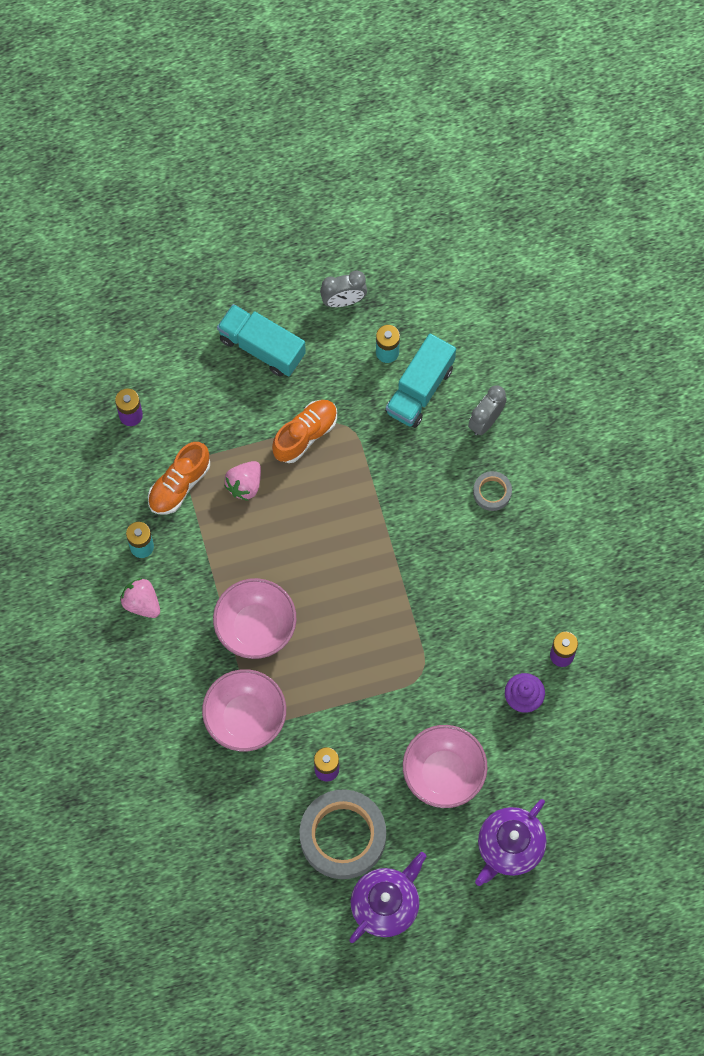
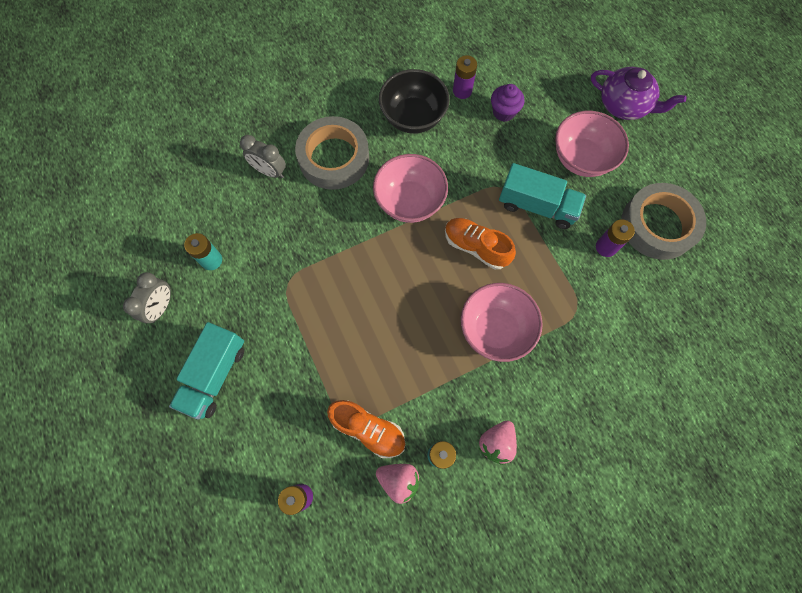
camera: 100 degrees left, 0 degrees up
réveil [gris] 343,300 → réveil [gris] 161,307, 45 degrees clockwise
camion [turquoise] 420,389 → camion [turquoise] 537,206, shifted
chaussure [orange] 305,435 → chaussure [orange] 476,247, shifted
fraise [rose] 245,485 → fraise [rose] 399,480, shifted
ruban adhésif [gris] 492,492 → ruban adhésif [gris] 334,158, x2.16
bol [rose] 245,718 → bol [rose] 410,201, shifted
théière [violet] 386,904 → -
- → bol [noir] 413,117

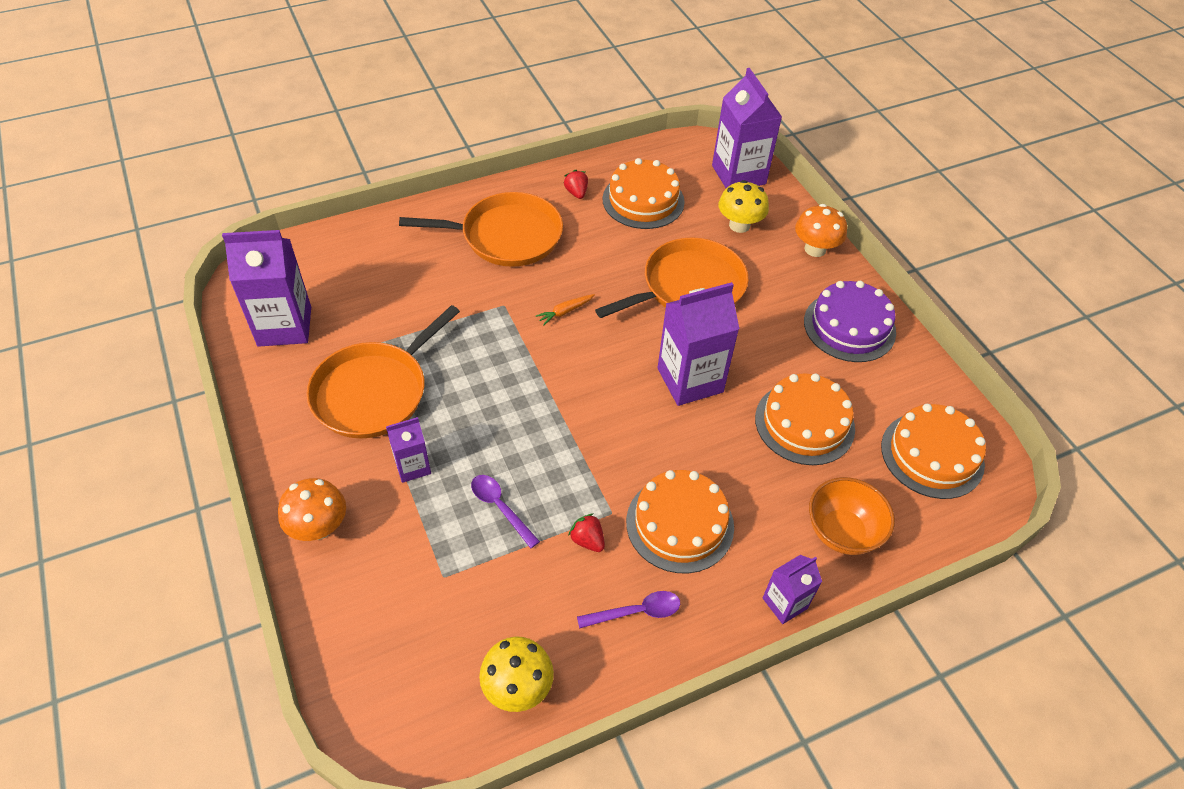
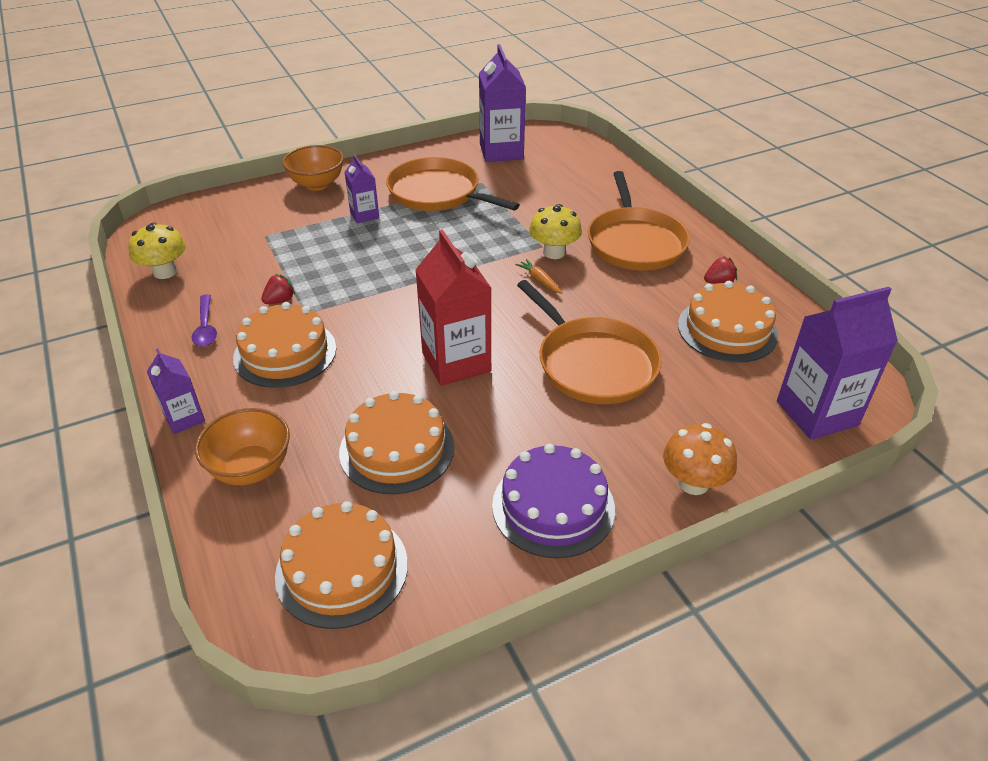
camera: 90 degrees right, 10 degrees down
champignon [jaune] 739,225 → champignon [jaune] 554,252, shifted
brique de lait [violet] 690,380 → brique de lait [rouge] 456,362
cuillère [violet] 500,507 → -
champignon [orange] 319,527 → bol [orange] 317,184

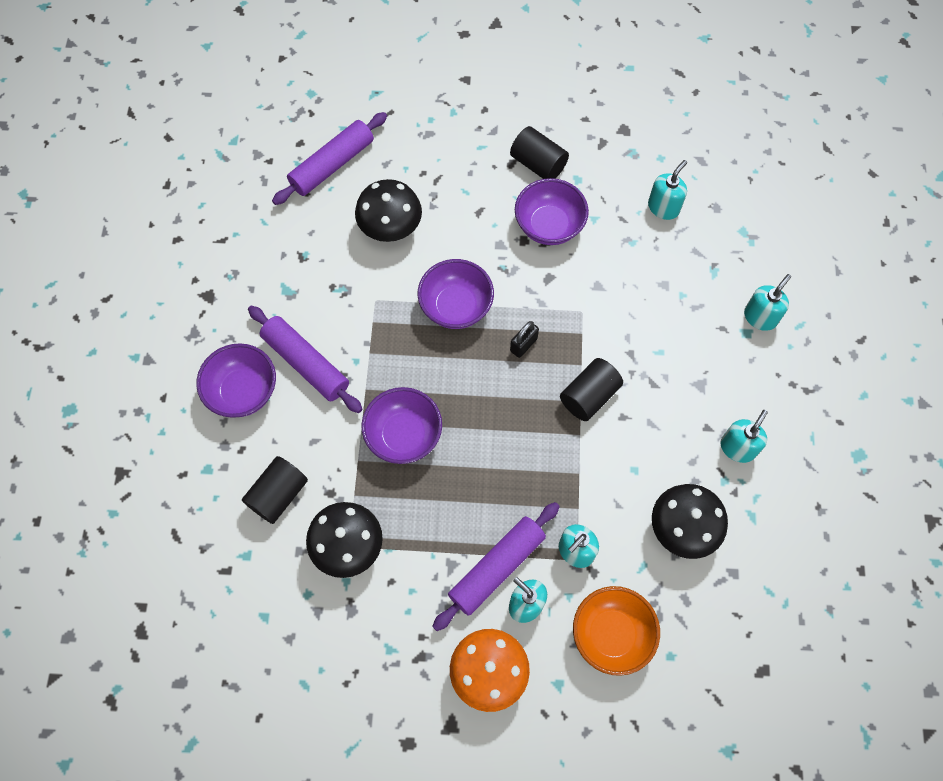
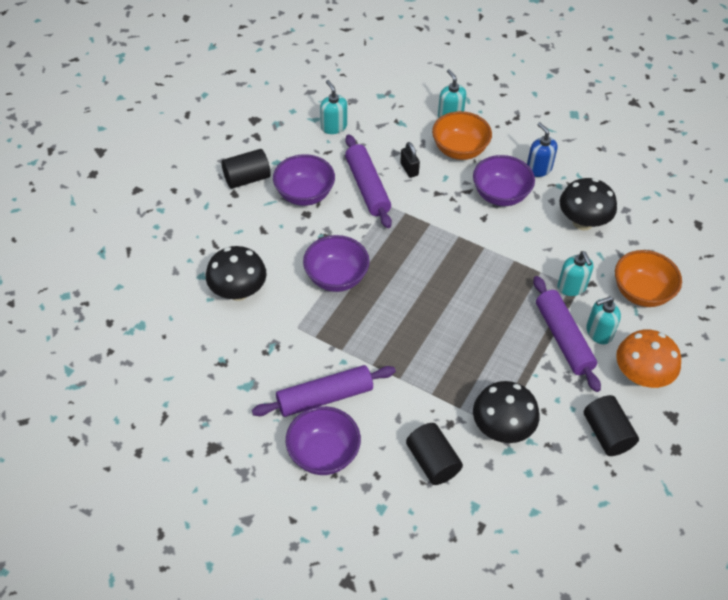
camera: 65 degrees left, 15 degrees down
rouleau à pâtisserie [violet] 332,165 → rouleau à pâtisserie [violet] 367,187, shifted
cadenas [noir] 523,345 → cadenas [noir] 409,169, shifted
cylindre [noir] 589,396 → cylindre [noir] 607,434, shifted
bol [violet] 404,435 → bol [violet] 500,195, shifted
distributeur de savon [turquoise] 737,447 → distributeur de savon [bleu] 538,168
- → bol [orange] 459,150

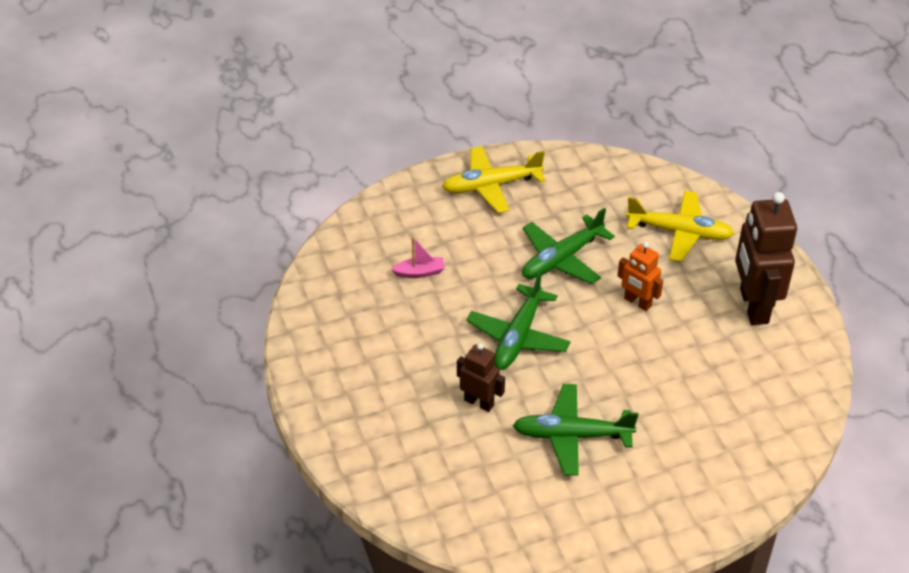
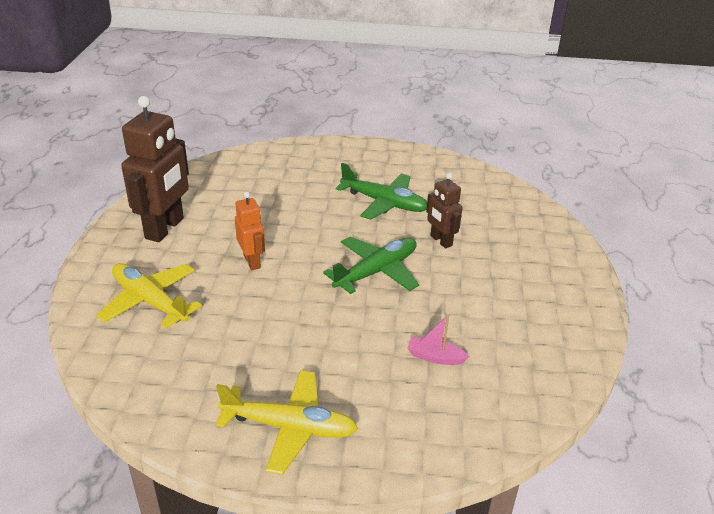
camera: 155 degrees left, 10 degrees down
avion [vert] 562,259 → -

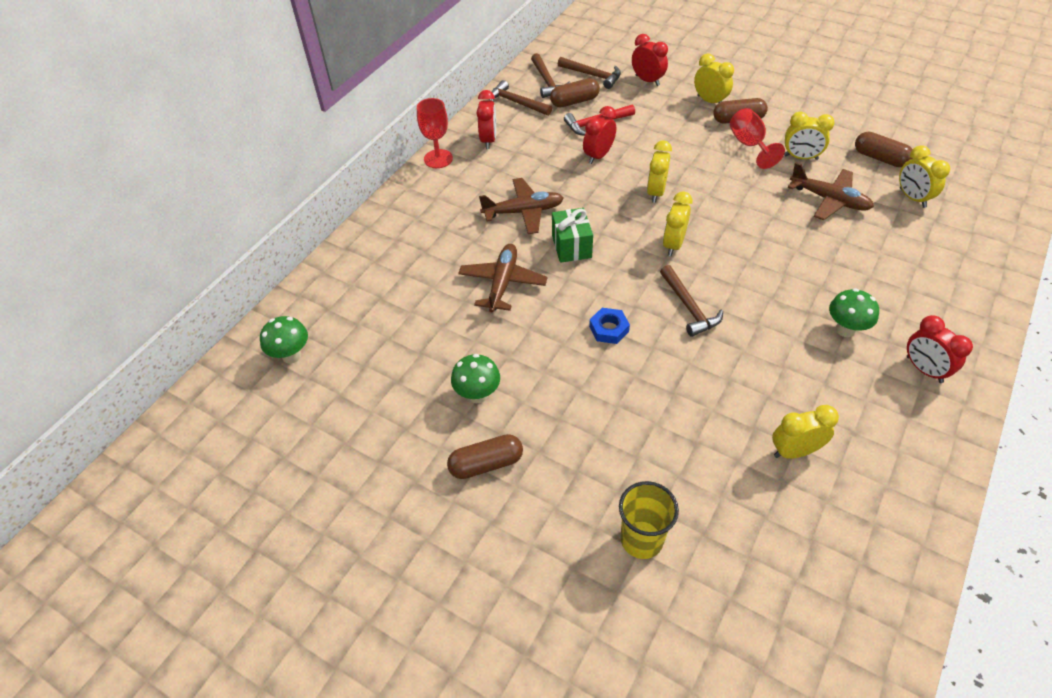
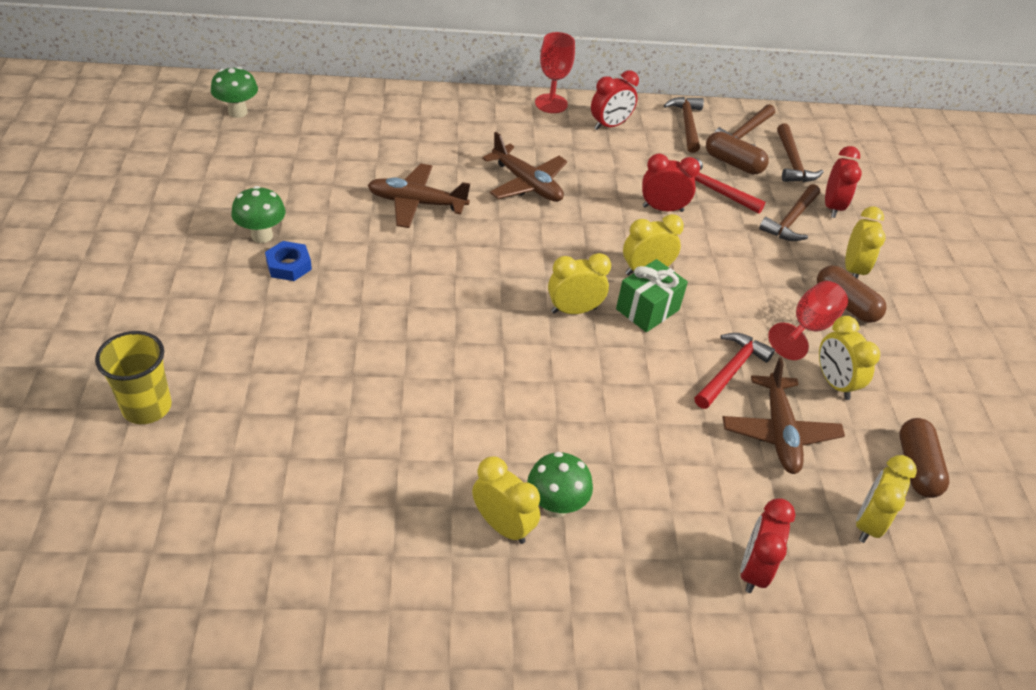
camera: 50 degrees right, 5 degrees down
cadeau [vert] 571,246 → cadeau [vert] 647,309, shifted
avion [marron] 503,283 → avion [marron] 416,203, 150 degrees counterclockwise
marteau [marron] 689,307 → marteau [marron] 791,220, shifted
écrou [bleu] 609,329 → écrou [bleu] 289,265, shifted
réveil [rouge] 924,369 → réveil [rouge] 753,569, shifted
réveil [jaune] 794,451 → réveil [jaune] 503,525, shifted
gélule [marron] 486,464 → -
- → marteau [rouge] 730,371

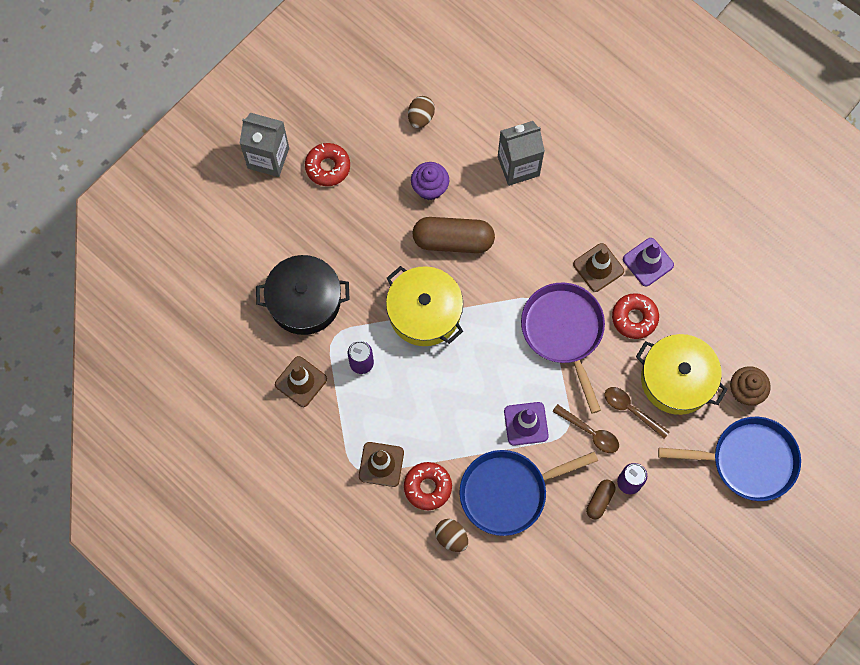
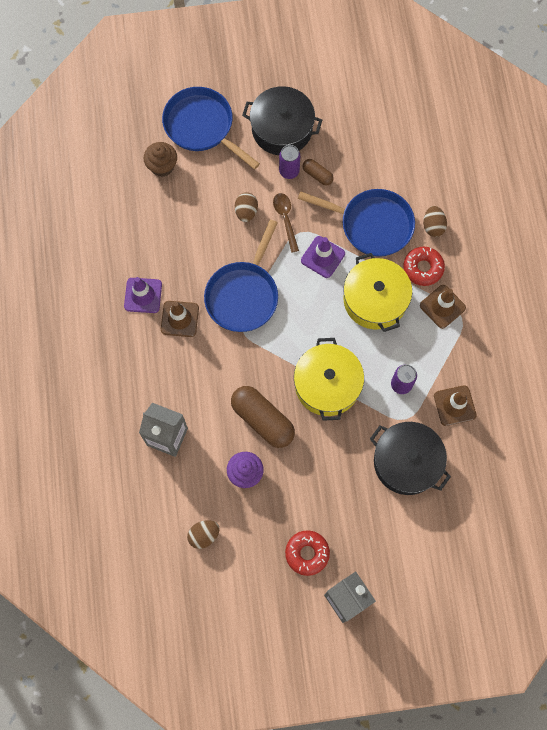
camera: 140 degrees left, 0 degrees up
poêle [violet] 564,332 → poêle [bleu] 244,295
beignet [rouge] 634,318 → -
marmite [jaune] 677,379 → marmite [jaune] 375,300, shifted
cuillère [marron] 631,410 → œuf [marron] 246,212
gélule [marron] 600,500 → gélule [marron] 317,175, 60 degrees clockwise
- → marmite [noir] 282,129

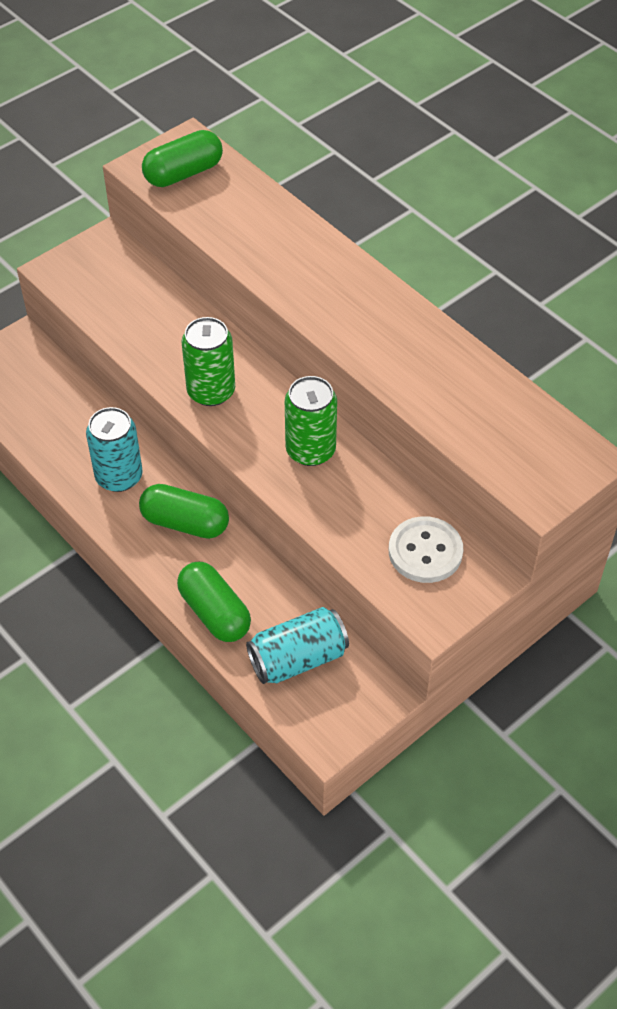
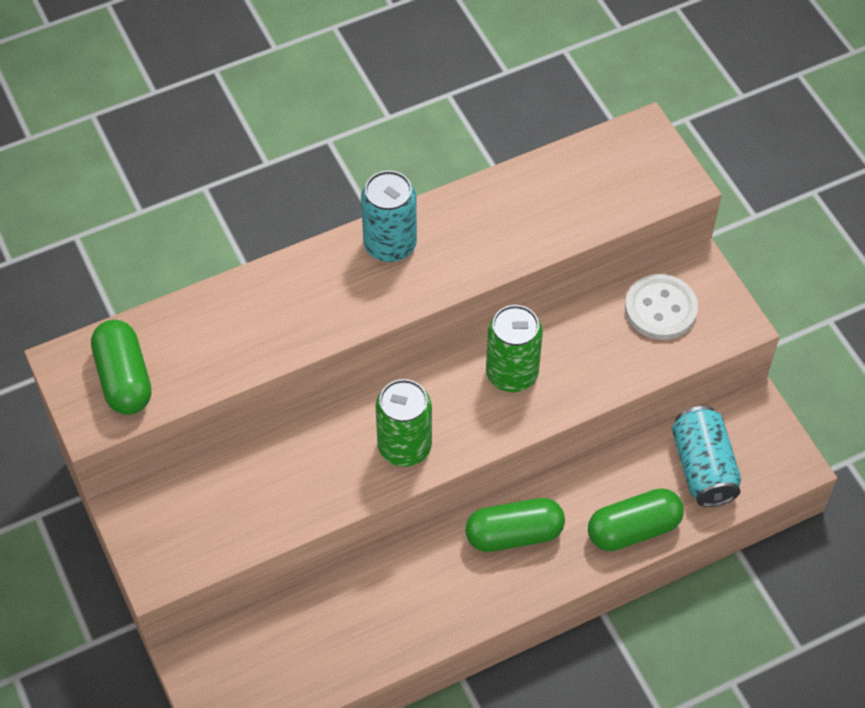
camera: 75 degrees left, 5 degrees up
canette [turquoise] 119,476 → canette [turquoise] 390,245, shifted
gélule [vert] 185,523 → gélule [vert] 514,534, 45 degrees clockwise

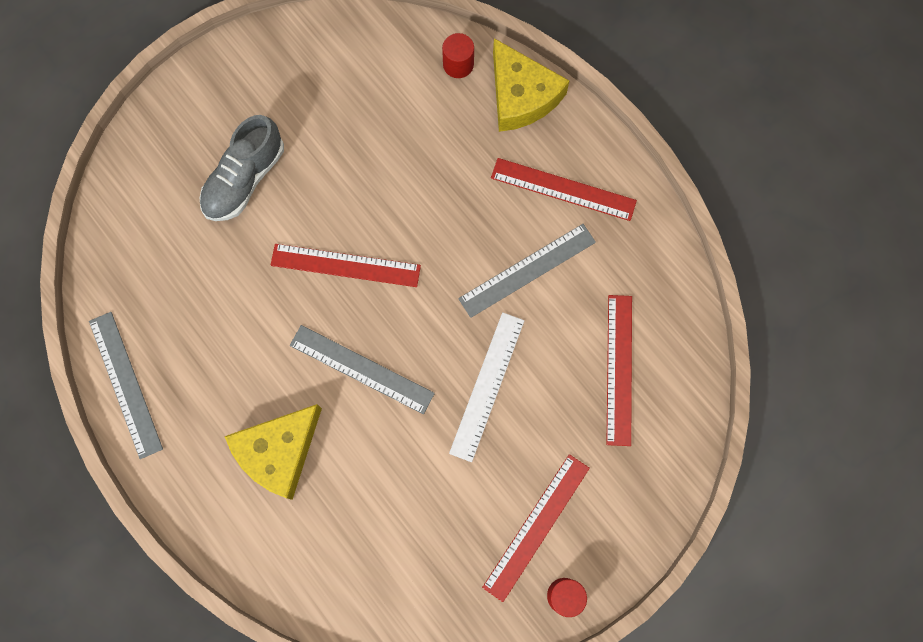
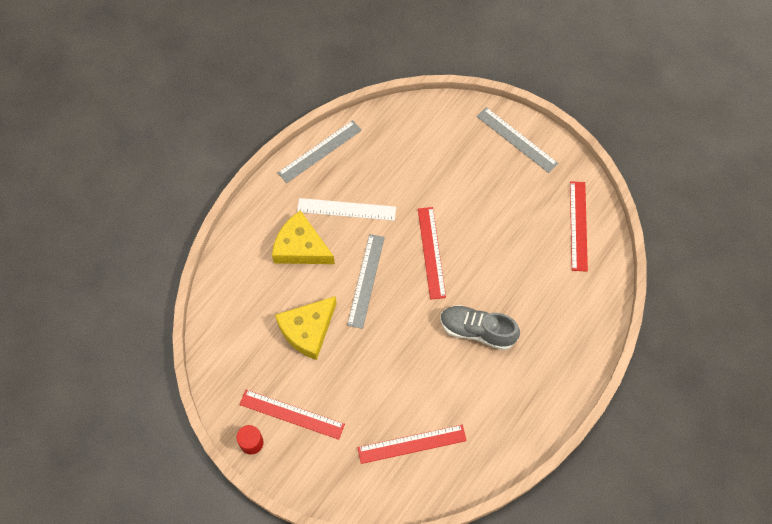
camera: 75 degrees right, 10 degrees down
cylindre [rouge] 458,64 → -
fromage [jaune] 521,95 → fromage [jaune] 307,330, shifted
chaussure [gris] 245,179 → chaussure [gris] 477,331, shifted
règle [rouge] 563,189 → règle [rouge] 578,225, shifted
règle [gris] 527,270 → règle [gris] 516,139, shifted
règle [blanc] 487,386 → règle [blanc] 346,209, shifted

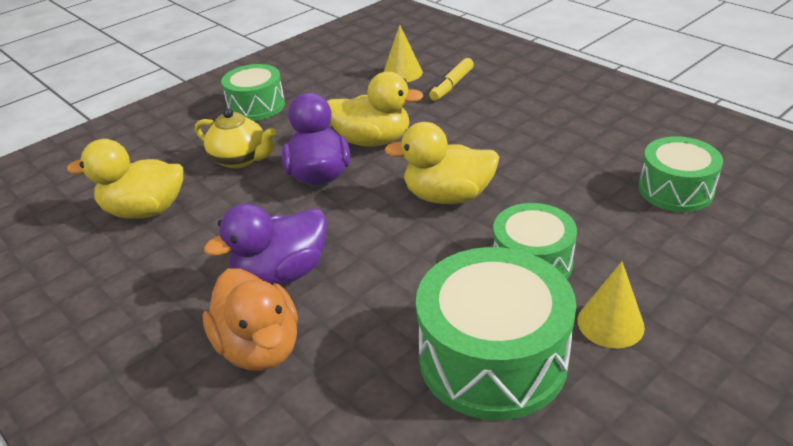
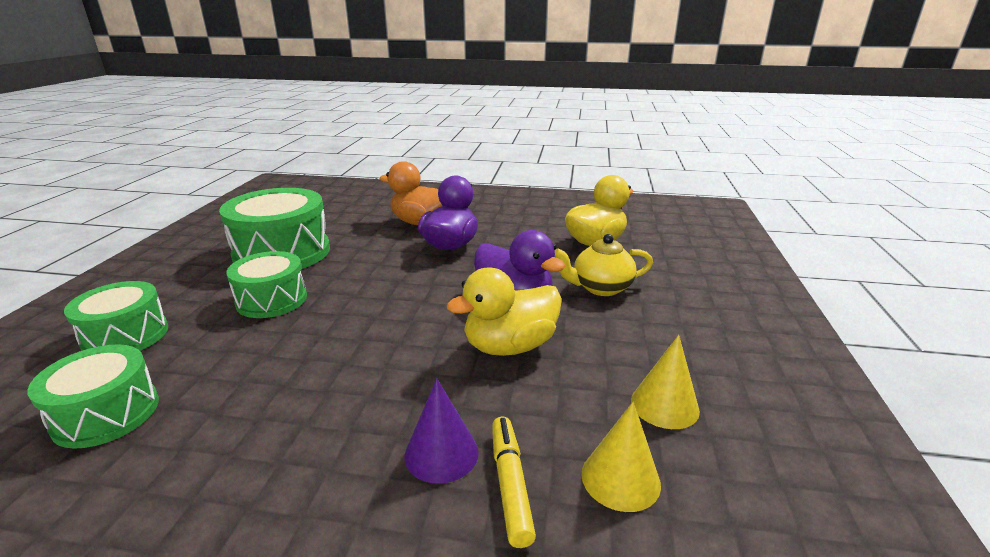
camera: 140 degrees right, 10 degrees down
tambour [vert] 256,106 → tambour [vert] 125,336, shifted
canard [jaune] 447,196 → -
cône [jaune] 610,323 → cône [jaune] 664,405, shifted
- → cône [violet] 441,453

